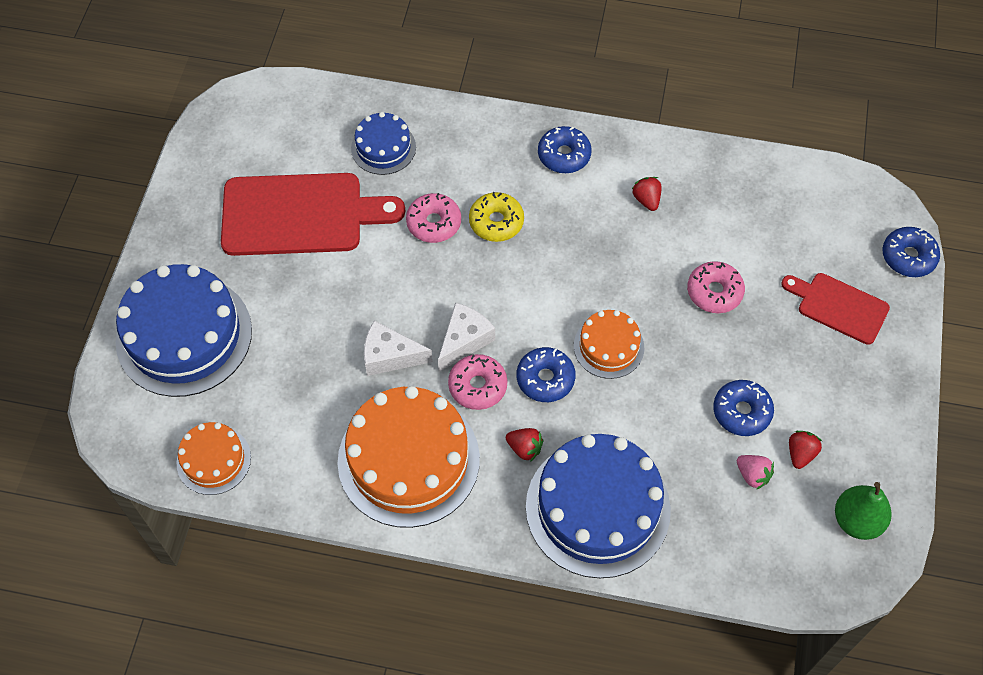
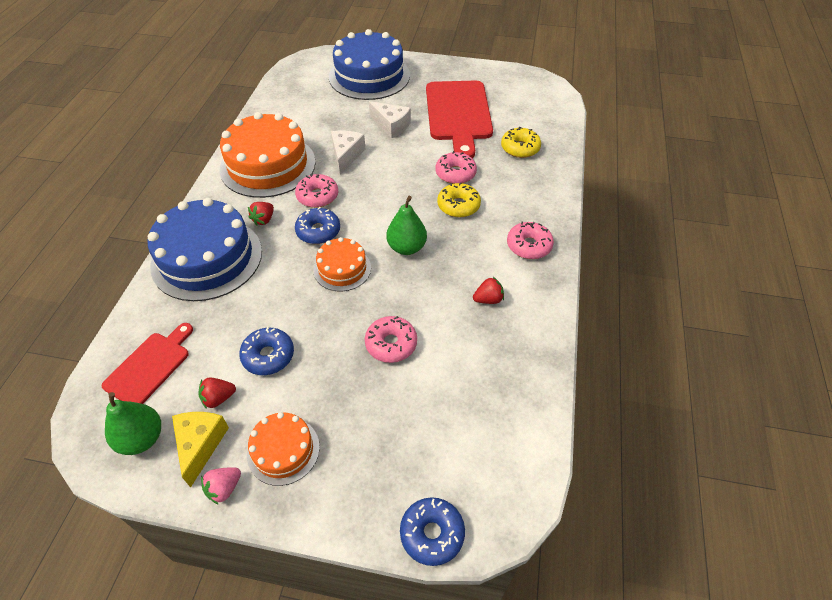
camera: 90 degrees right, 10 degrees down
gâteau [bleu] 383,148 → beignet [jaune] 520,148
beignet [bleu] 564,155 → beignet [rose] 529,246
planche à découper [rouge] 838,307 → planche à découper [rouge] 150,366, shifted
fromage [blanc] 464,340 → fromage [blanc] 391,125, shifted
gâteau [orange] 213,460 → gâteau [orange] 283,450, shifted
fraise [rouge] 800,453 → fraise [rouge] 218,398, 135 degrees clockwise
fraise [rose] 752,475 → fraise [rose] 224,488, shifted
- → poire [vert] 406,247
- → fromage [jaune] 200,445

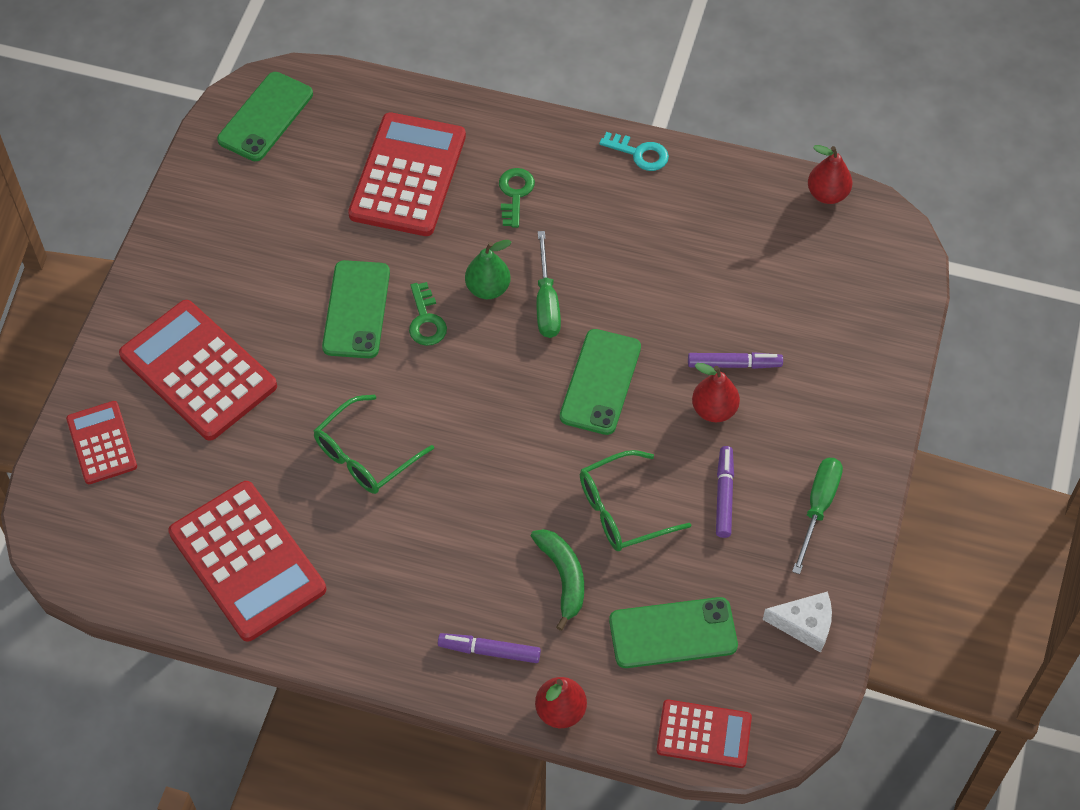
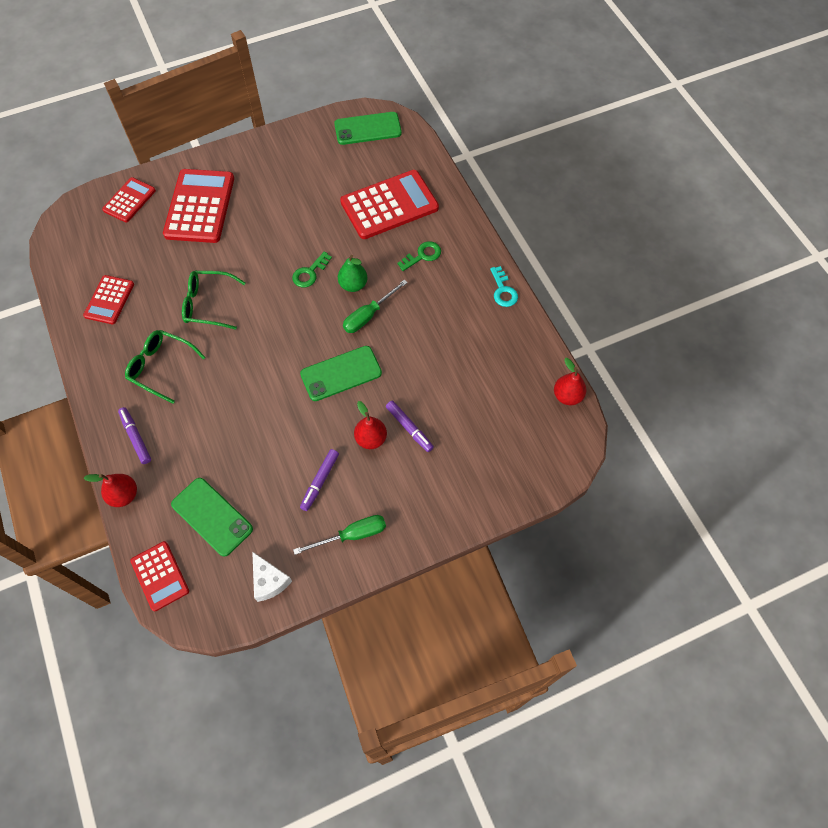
camera: 50 degrees right, 5 degrees up
téléphone [vert] 356,310 → -
feutre [violet] 724,495 → feutre [violet] 320,481, 150 degrees clockwise
lunettes [vert] 622,510 → lunettes [vert] 161,367, shifted
calculatrice [rouge] 247,561 → calculatrice [rouge] 109,300, x0.56
banane [vert] 563,577 → -

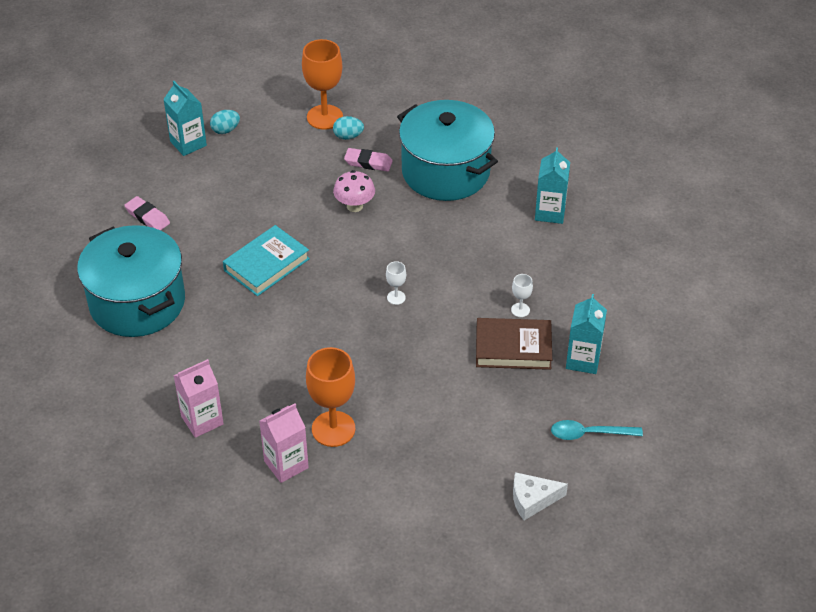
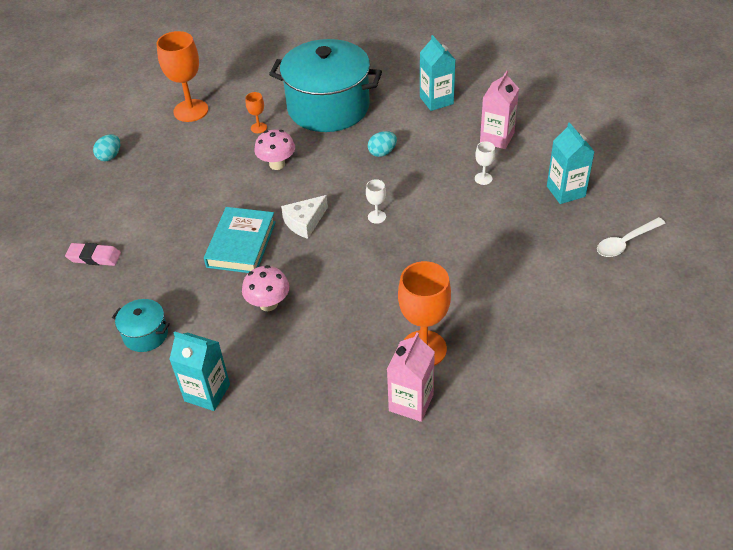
camera: 30 degrees left, 0 degrees up
brique de lait [turquoise] 188,143 → brique de lait [turquoise] 207,393, shifted
œuf [turquoise] 348,136 → œuf [turquoise] 382,152, shifted
gomme [rose] 368,162 → verre à pied [orange] 258,128
marmite [turquoise] 137,302 → marmite [turquoise] 145,334, x0.43
livre [marron] 513,348 → -
brique de lait [rose] 202,420 → brique de lait [rose] 497,138, shifted
cuillère [turquoise] 589,433 → cuillère [blanc] 625,242
fromage [blanc] 532,500 → fromage [blanc] 304,222, shifted
- → champignon [rose] 268,304

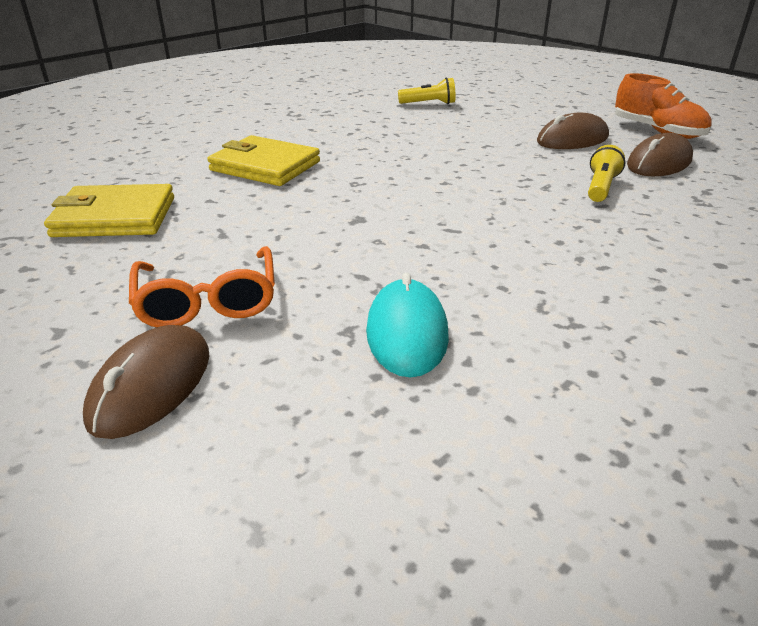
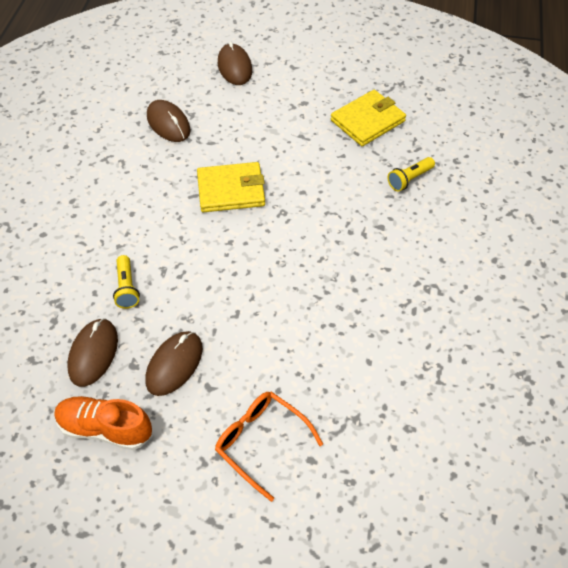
camera: 145 degrees right, 20 degrees up
lampe de poche [jaune] 429,104 → lampe de poche [jaune] 409,179, shifted
portefeuille [jaune] 265,166 → portefeuille [jaune] 231,190, shifted
lunettes [orange] 208,302 → lunettes [orange] 261,442, shifted
souris [turquoise] 406,333 → souris [marron] 168,123

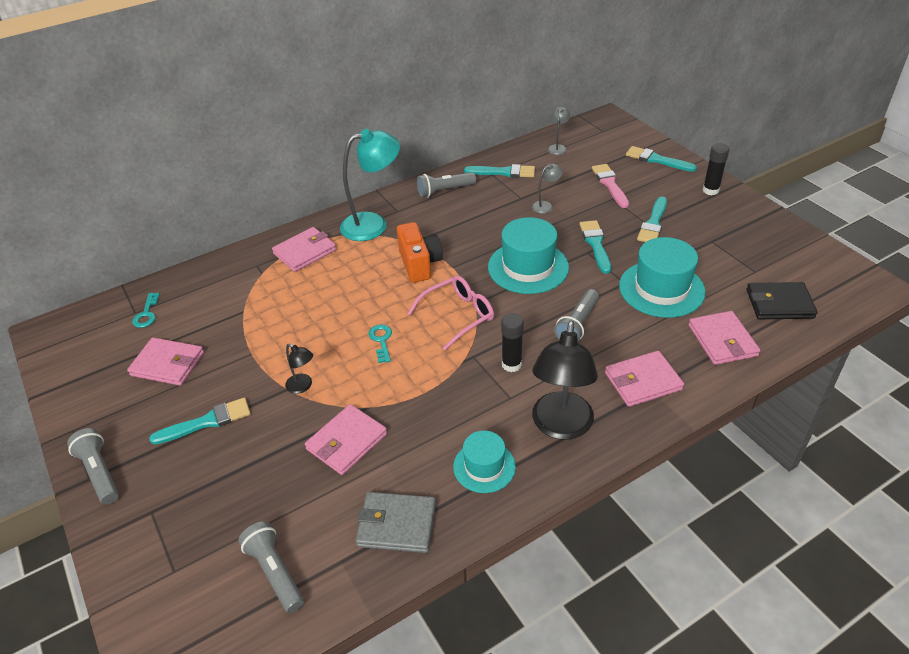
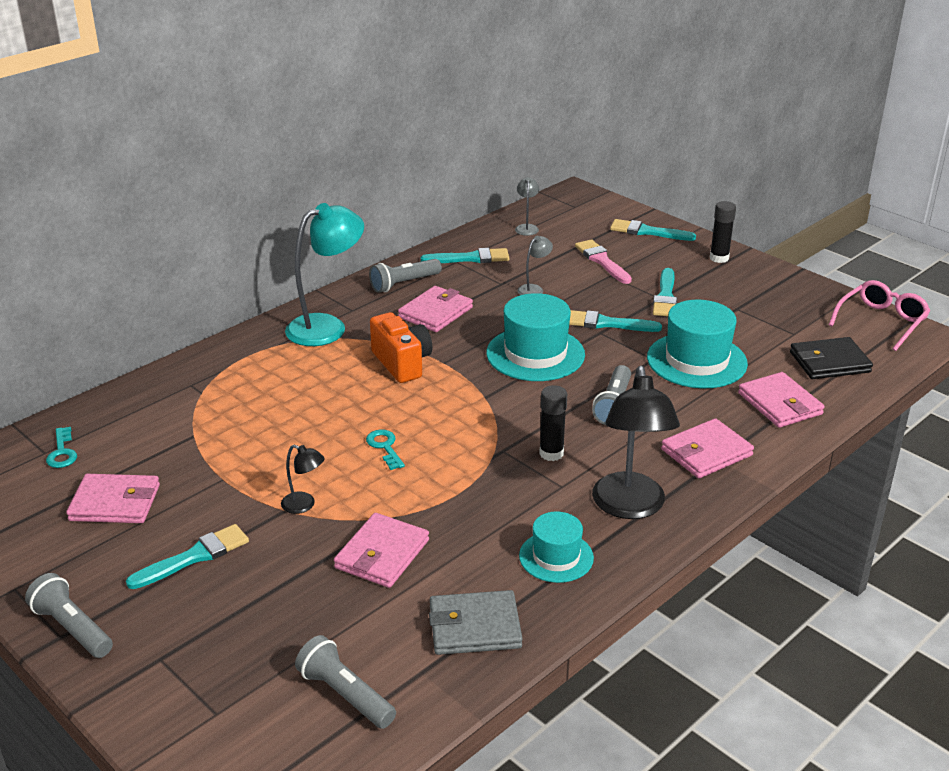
camera: 15 degrees left, 10 degrees down
pinceau [turquoise] 595,244 → pinceau [turquoise] 606,323, 60 degrees counterclockwise
portefeuille [rose] 305,252 → portefeuille [rose] 435,312, shifted
lunettes [rose] 458,315 → lunettes [rose] 881,322, shifted

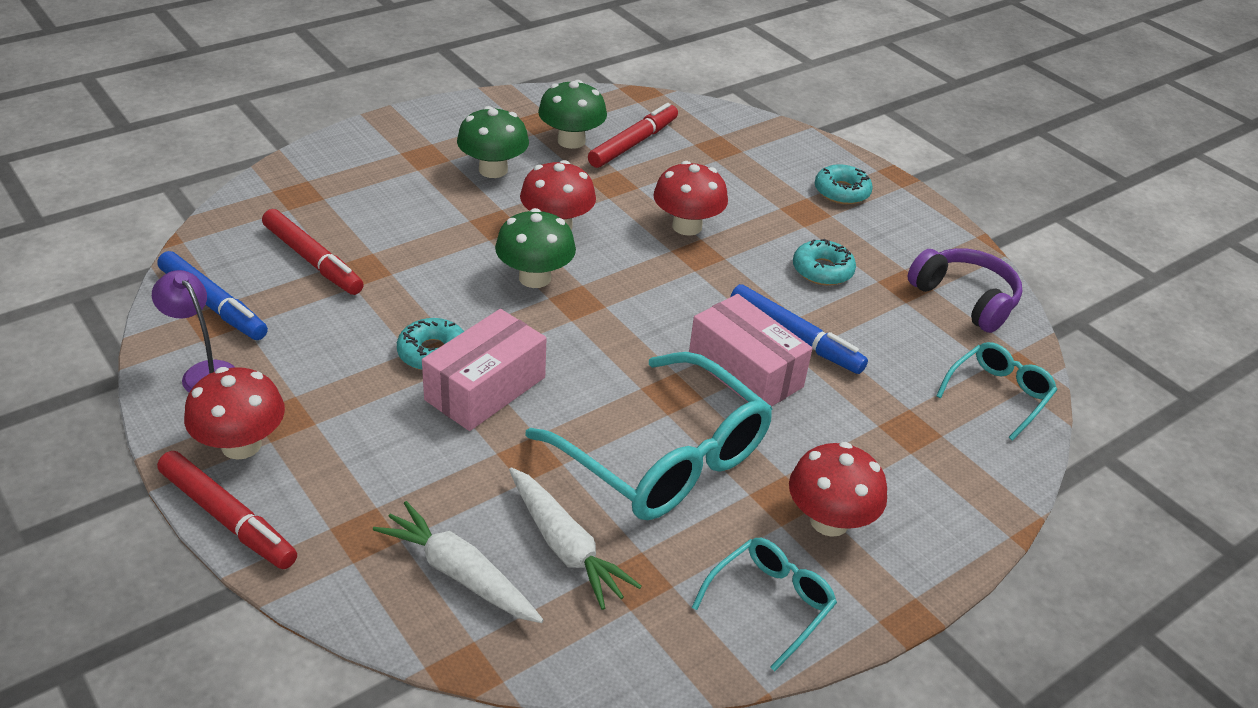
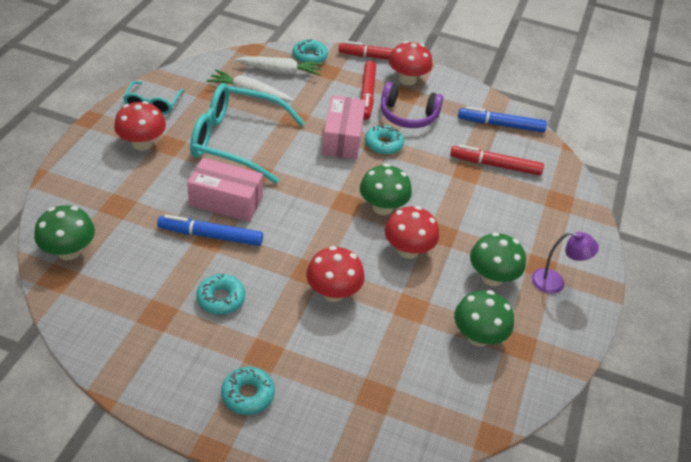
camera: 145 degrees right, 5 degrees up
feutre [rouge] 633,143 → feutre [rouge] 367,95, shifted
casque audio [violet] 965,299 → casque audio [violet] 408,116, shifted
lampe [violet] 204,372 → lampe [violet] 555,283, shifted
lunettes [turquoise] 998,394 → champignon [vert] 69,251
- → beignet [turquoise] 309,57

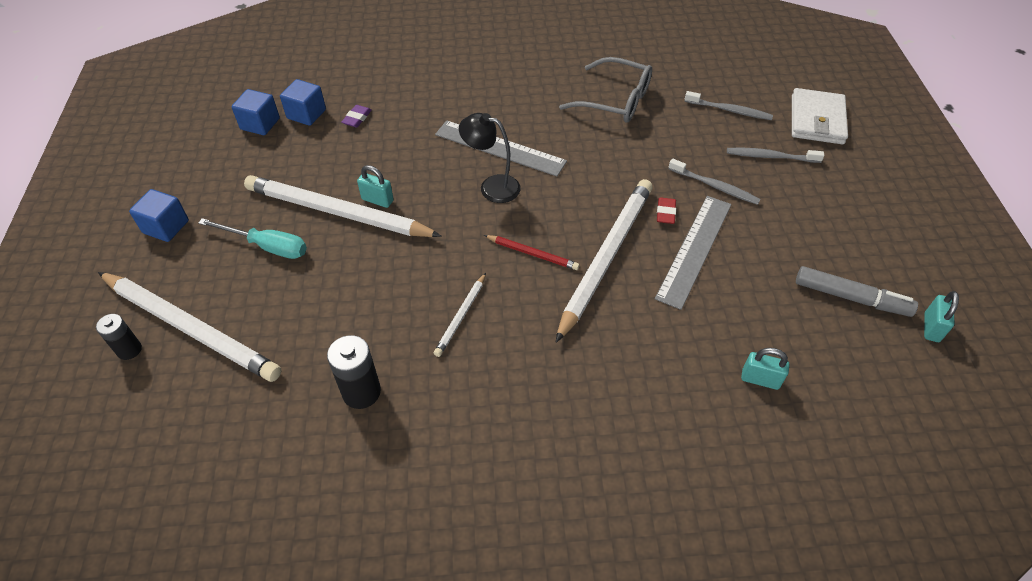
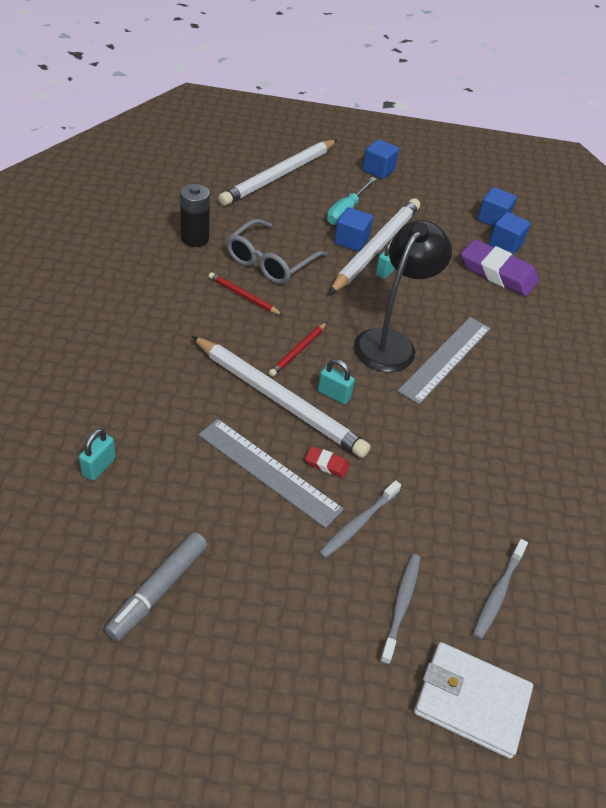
camera: 95 degrees right, 5 degrees down
lunettes [gris] 615,100 → lunettes [gris] 270,261, shifted
gomme [violet] 357,118 → gomme [violet] 497,273, x2.33
lampe [noir] 492,186 → lampe [noir] 390,342, x1.56
crayon [blanc] 461,316 → crayon [rouge] 243,296
cadenas [turquoise] 931,327 → cadenas [turquoise] 334,394, shifted
pile [noir] 129,350 → -
- → cube [bleu] 351,241

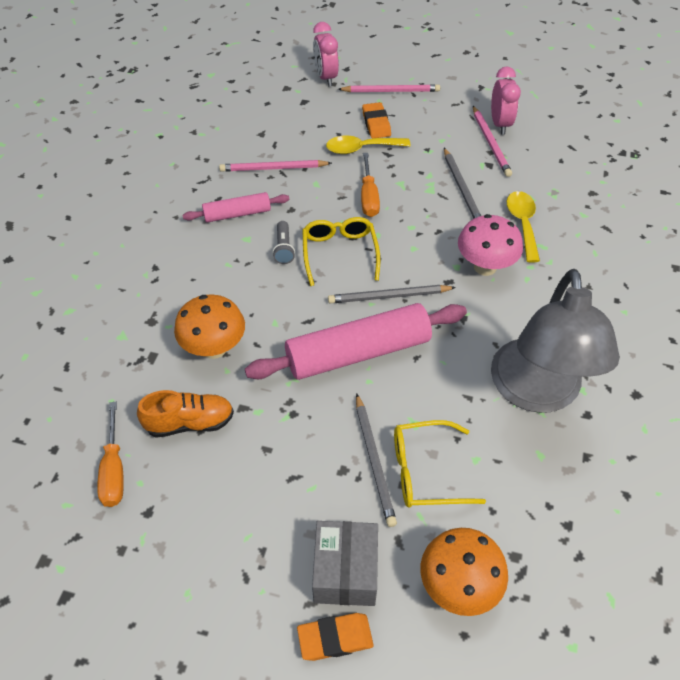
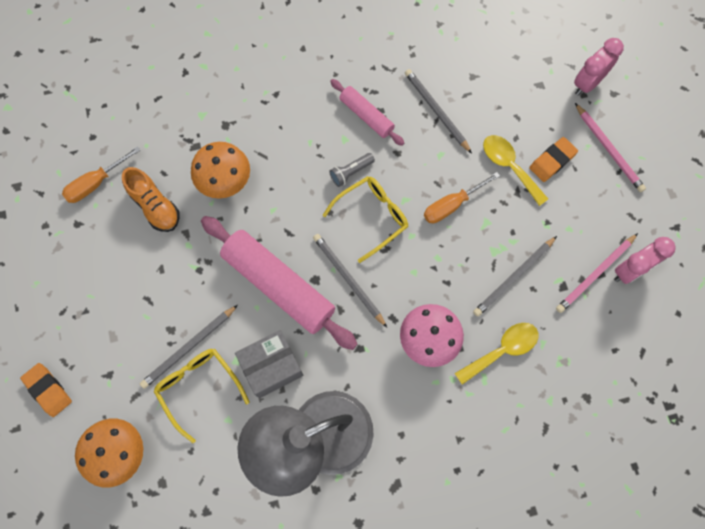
camera: 60 degrees right, 20 degrees up
crayon [rose] 273,168 → crayon [gris] 436,111
boîte [gris] 345,571 → boîte [gris] 271,367, shifted

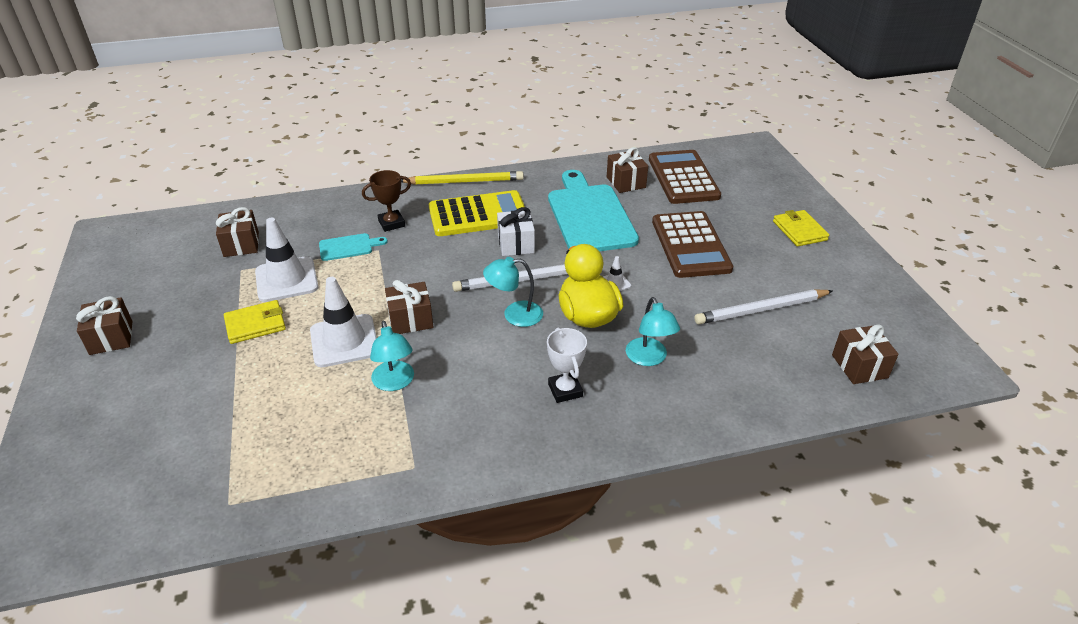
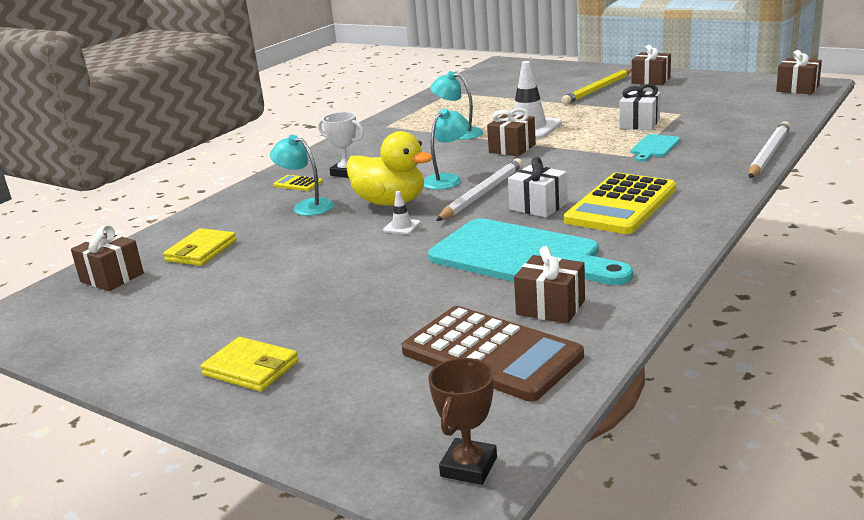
camera: 140 degrees right, 15 degrees down
trophée [marron] 391,223 → trophée [marron] 468,467, shifted
crayon [jaune] 464,182 → crayon [jaune] 598,89, shifted
cadeau [marron] 241,244 → cadeau [marron] 797,88, shifted
calculatrice [marron] 690,245 → -
cône de chantier [blanc] 286,279 → cadeau [blanc] 639,123
crayon [blanc] 761,309 → crayon [blanc] 768,154, shifted
portefeuille [jaune] 255,324 → portefeuille [jaune] 201,251, shifted
- → calculatrice [jaune] 298,184

